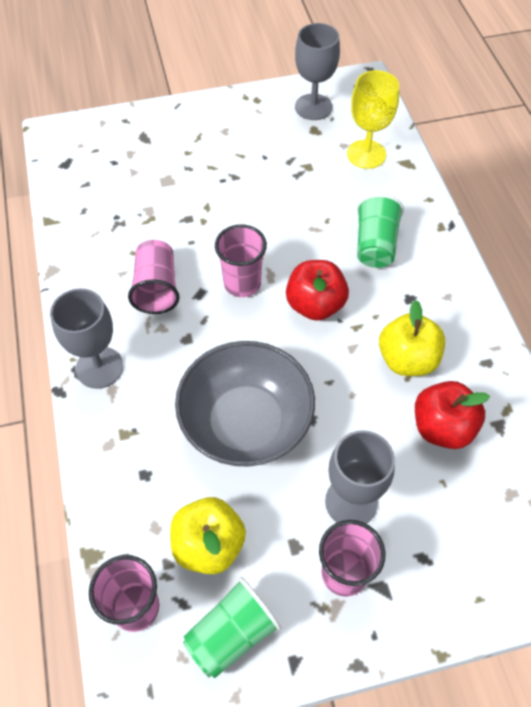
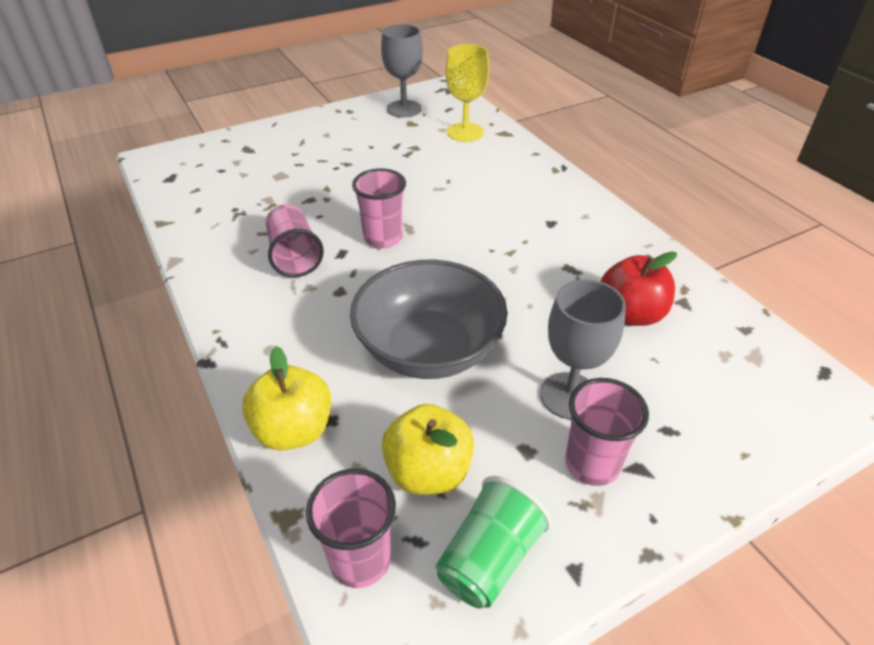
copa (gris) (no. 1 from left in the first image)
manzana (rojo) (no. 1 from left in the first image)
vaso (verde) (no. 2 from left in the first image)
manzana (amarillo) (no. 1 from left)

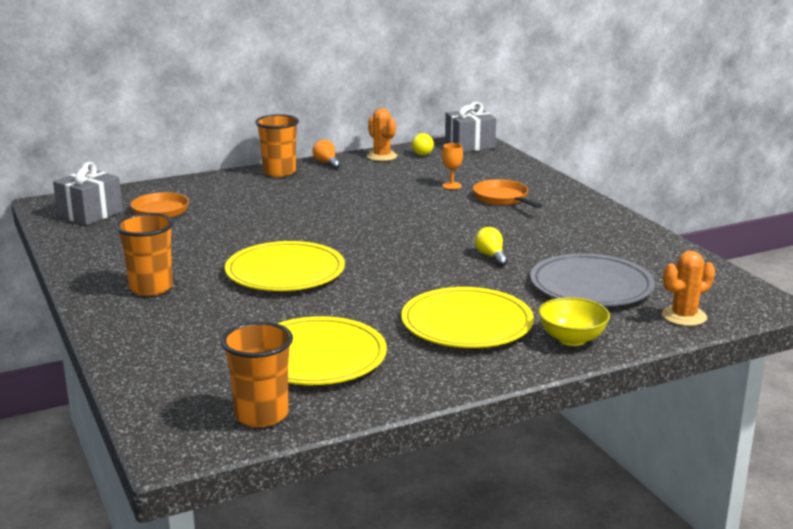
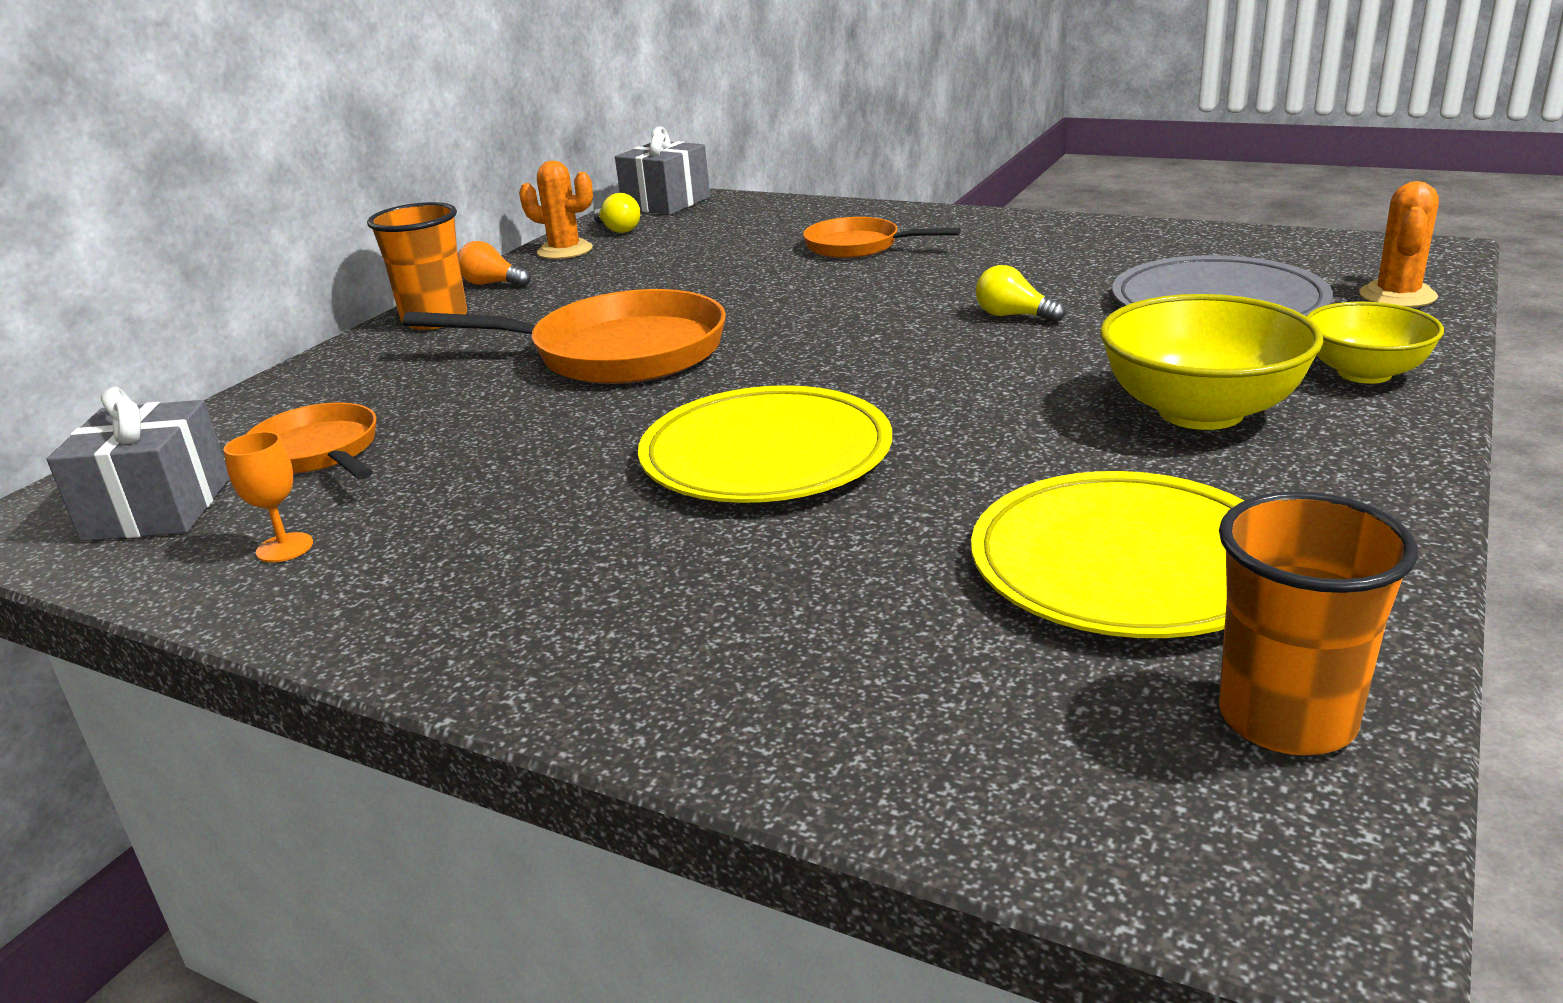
vaso (naranja) (no. 1 from left in the first image)
cuenco (amarillo) (no. 1 from left)
copa (naranja)
sartén (naranja) (no. 2 from left)

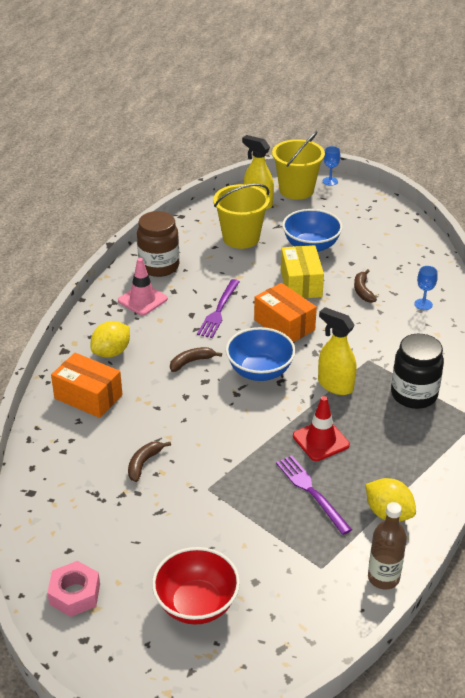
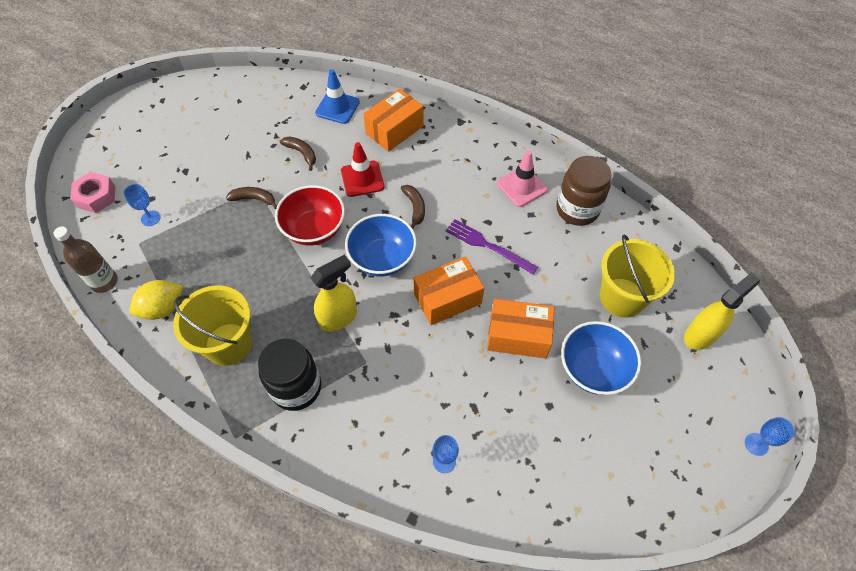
tuerca (rosa)
limón (amarillo) (no. 1 from left in the first image)
cuenco (rojo)
balde (amarillo) (no. 1 from left)
tenedor (morado) (no. 2 from left in the first image)
caja (naranja) (no. 3 from left)
cono de tráfico (rojo)
plátano (marrón) (no. 1 from left)
copa (azul) (no. 1 from left)
cono de tráfico (azul)

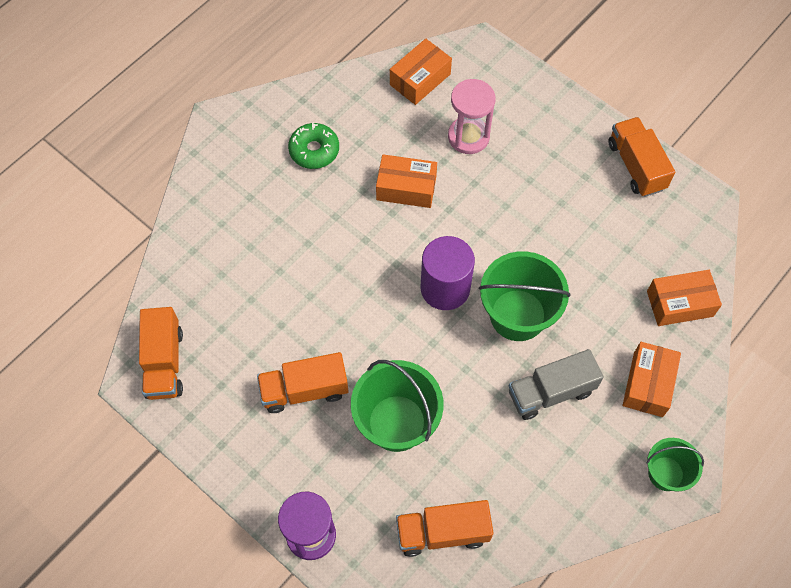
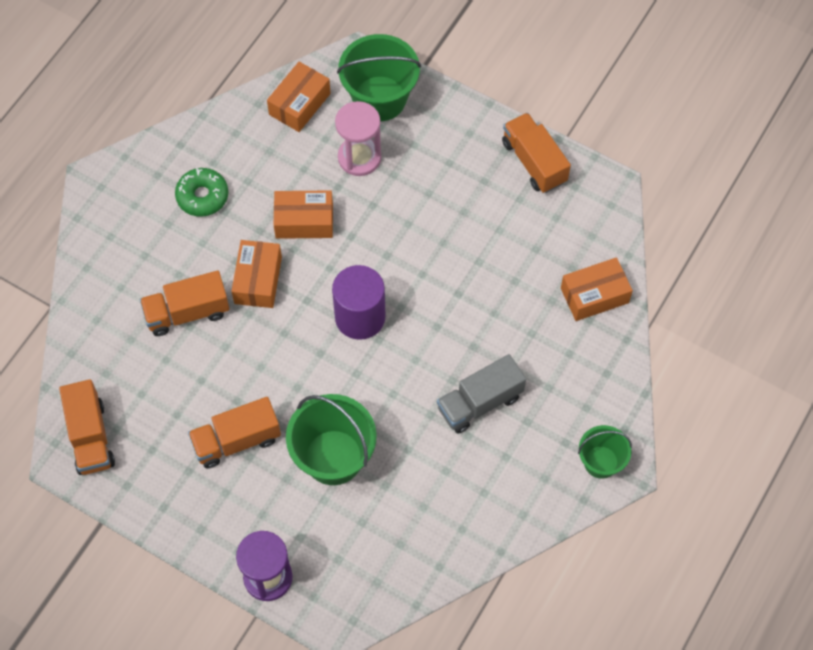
camión (naranja) (no. 2 from left)
balde (verde) (no. 2 from left)
caja (naranja) (no. 1 from left)

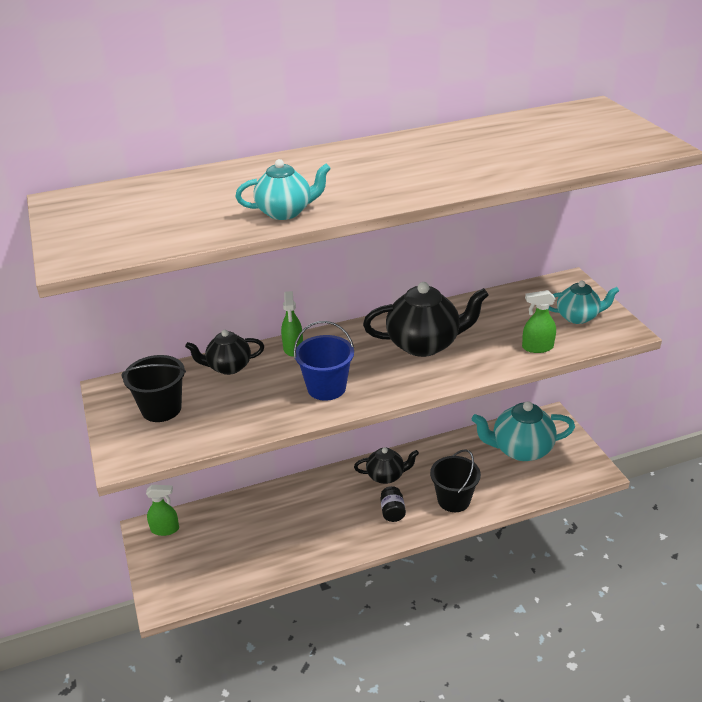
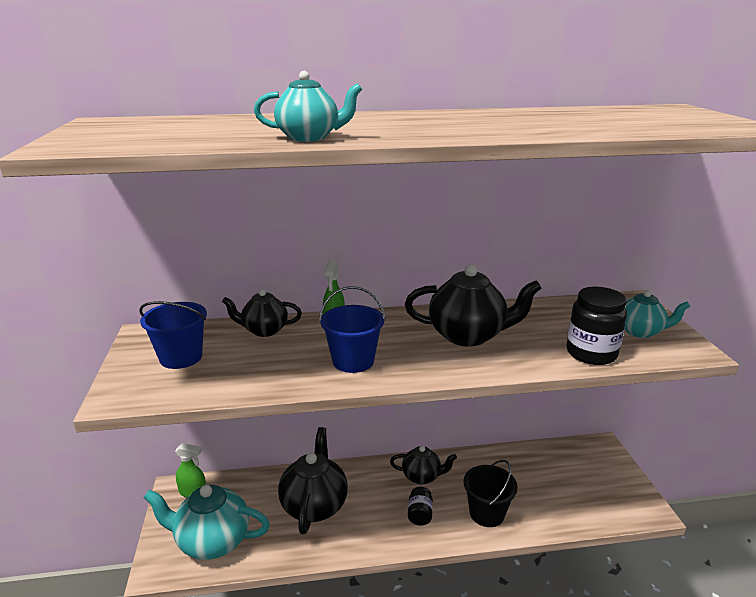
balde (azul) (no. 1 from left)
tetera (turquesa) (no. 1 from left)
tarro (negro) (no. 2 from left)
tetera (negro) (no. 2 from left)

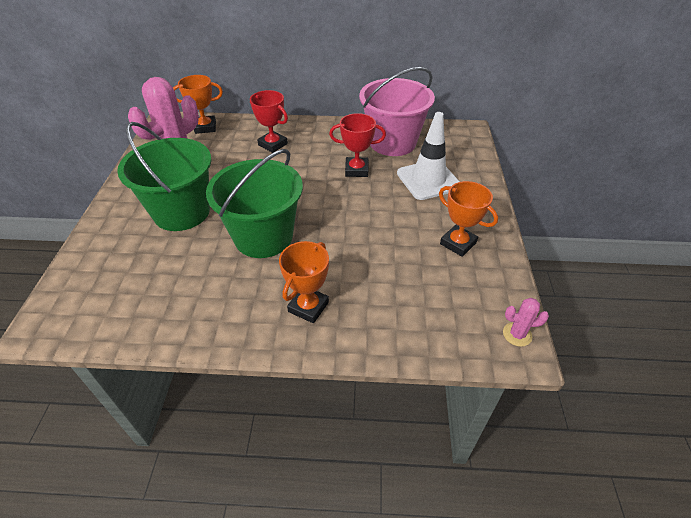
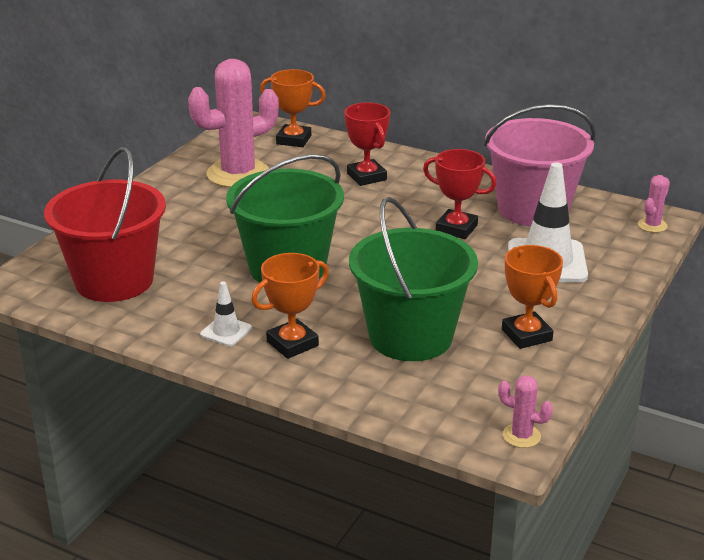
balde (verde) (no. 2 from left)
balde (rojo)
cono de tráfico (blanco) (no. 1 from left)
cactus (rosa) (no. 3 from left)

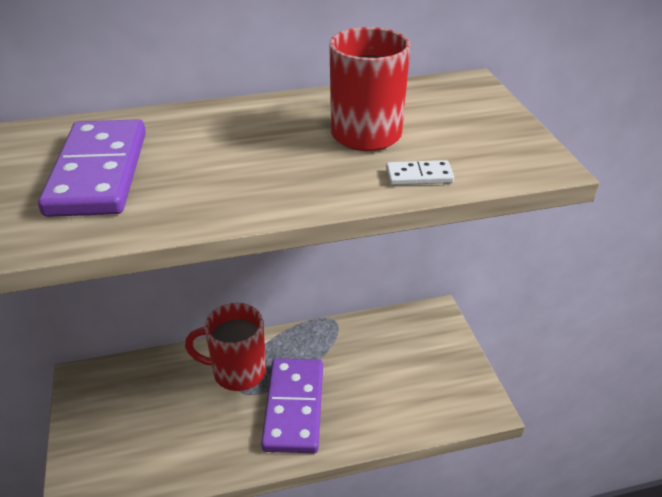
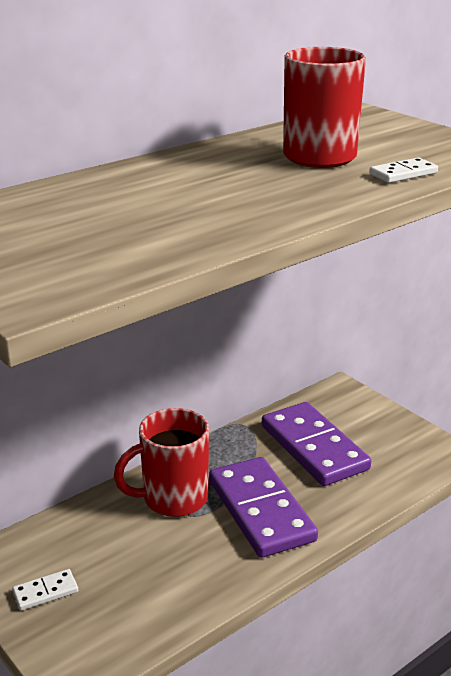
ficha de dominó (morado) (no. 2 from left)
ficha de dominó (blanco) (no. 1 from left)

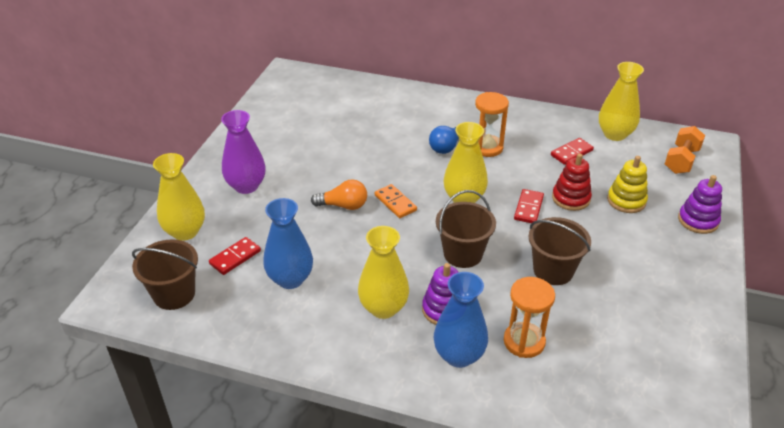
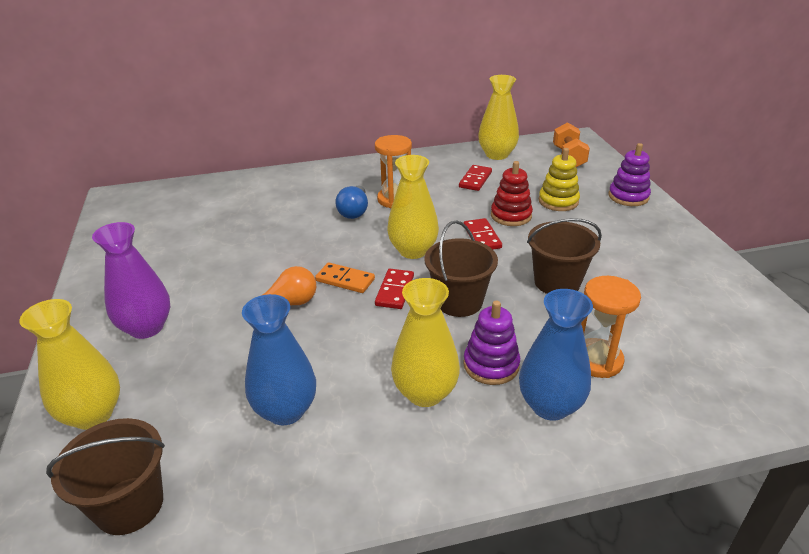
ficha de dominó (rojo) (no. 1 from left)

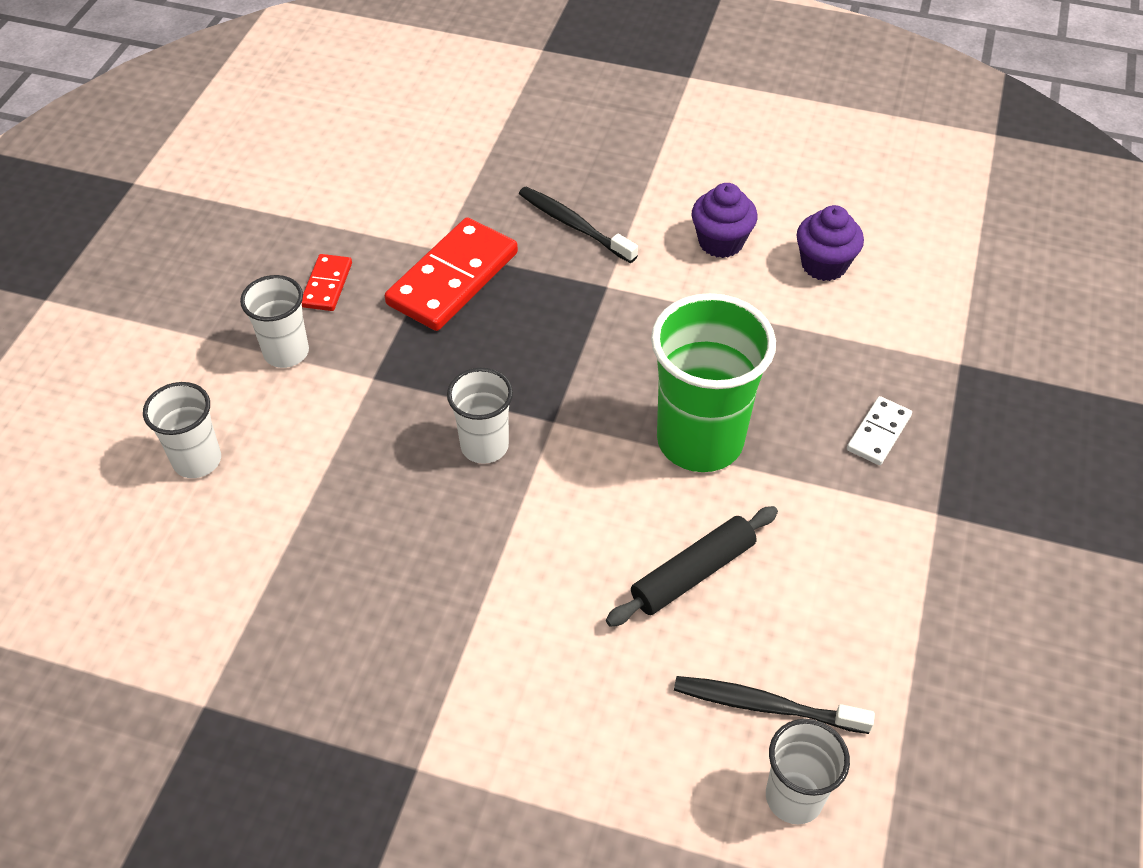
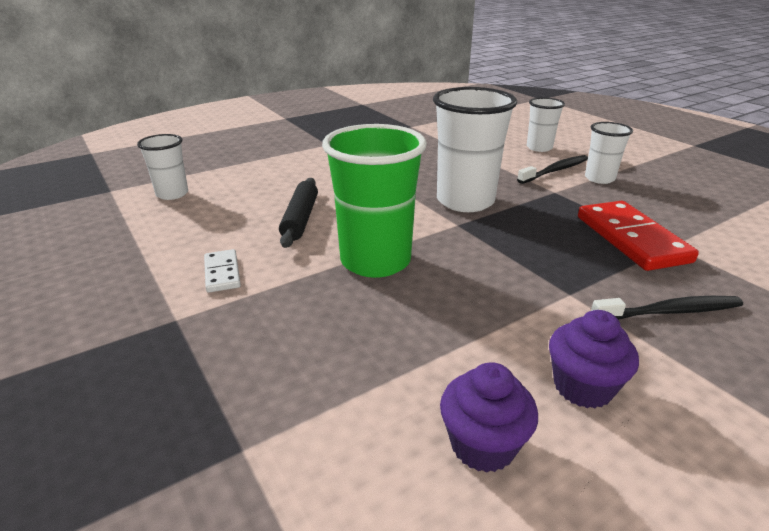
ficha de dominó (rojo) (no. 1 from left in the first image)
vaso (blanco) (no. 2 from left)
cepillo de dientes (negro) (no. 1 from left)
ficha de dominó (blanco)

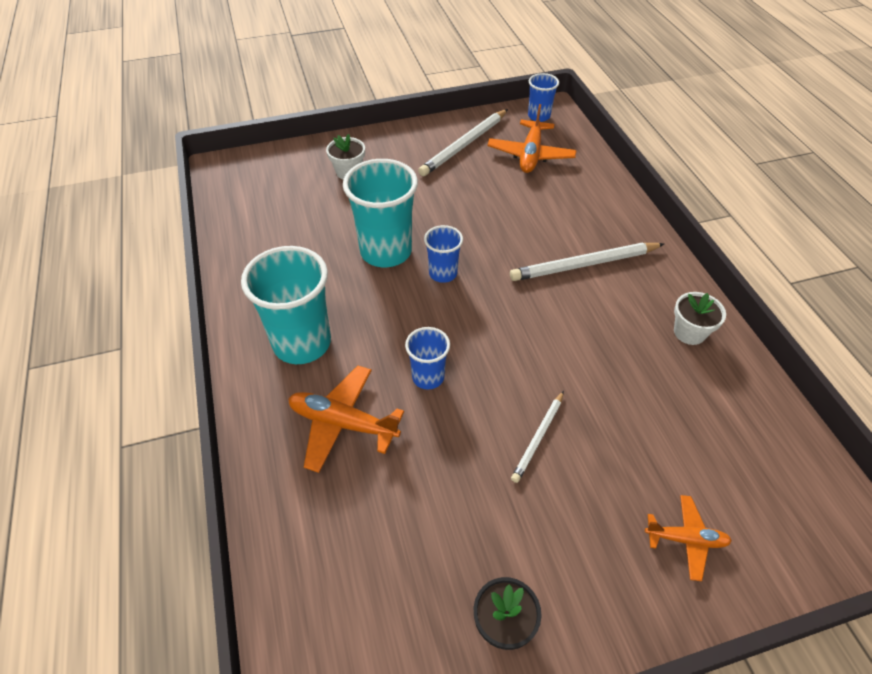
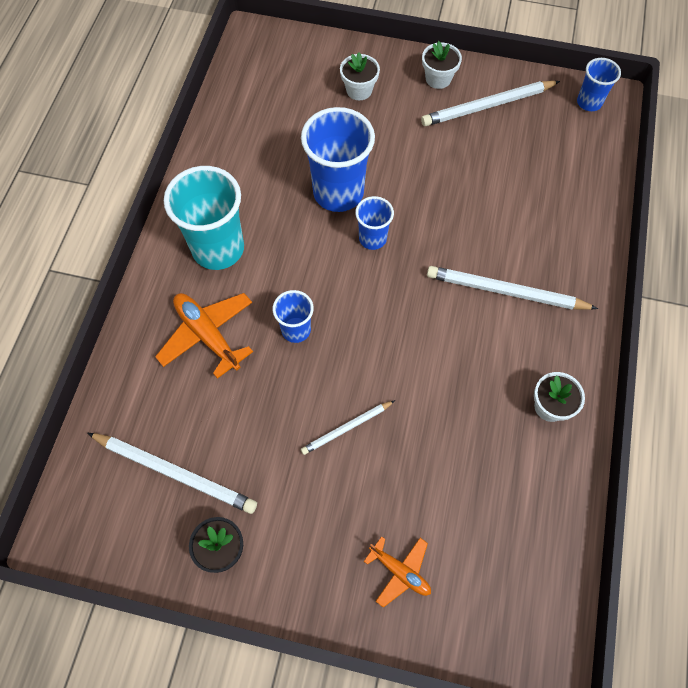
vaso (azul) (no. 2 from left)
avión (naranja) (no. 2 from left in the first image)
lápiz (blanco) (no. 1 from left)
maceta (blanco) (no. 2 from left)

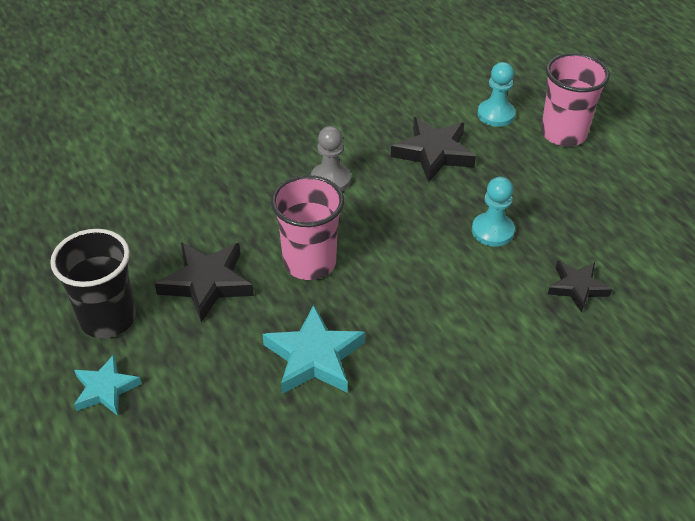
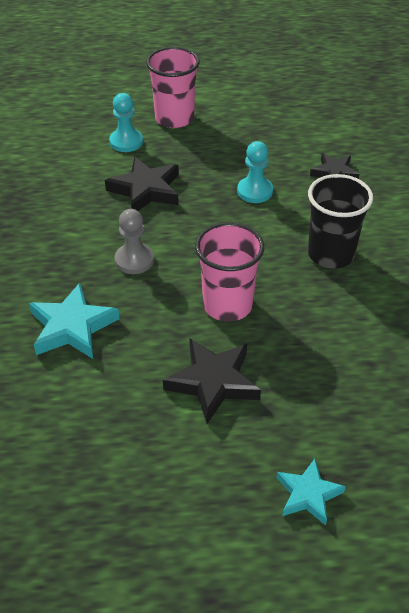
vaso (negro)
estrella (turquesa) (no. 1 from left)

